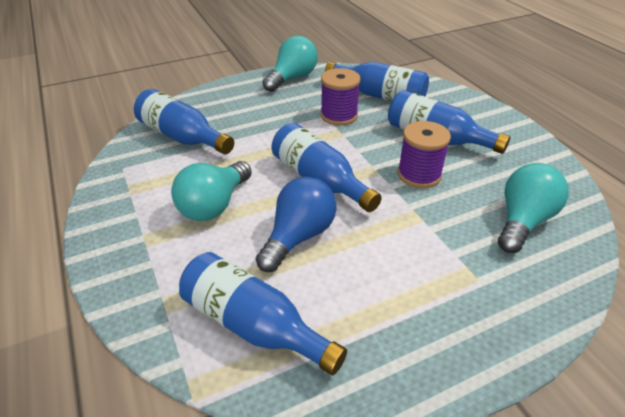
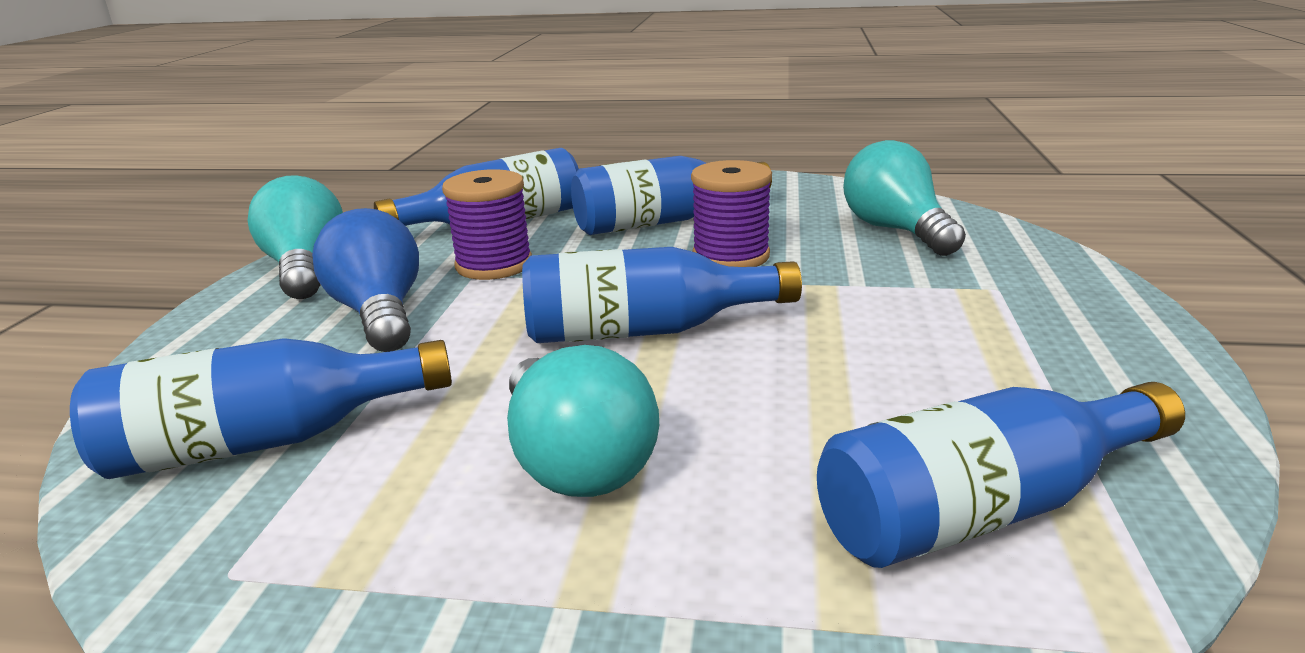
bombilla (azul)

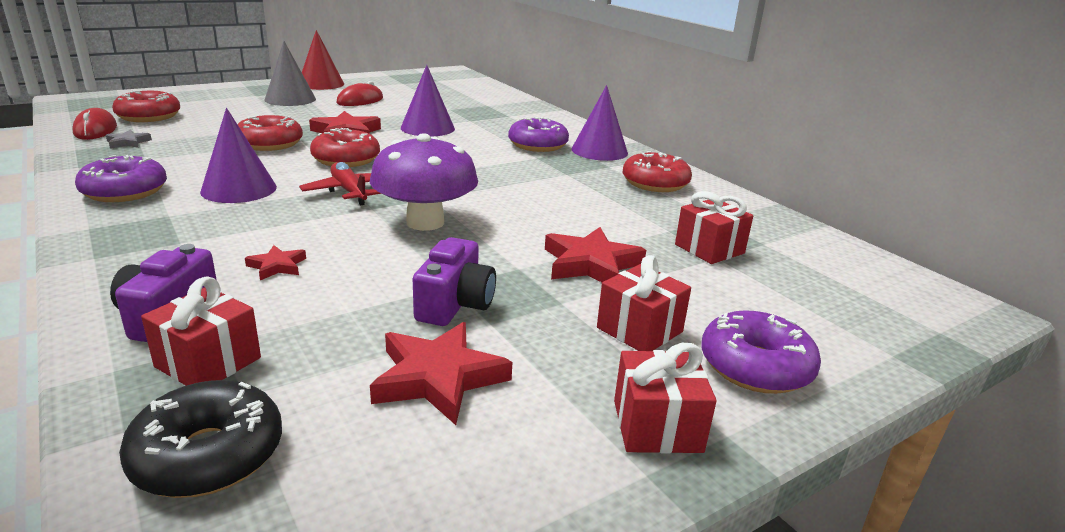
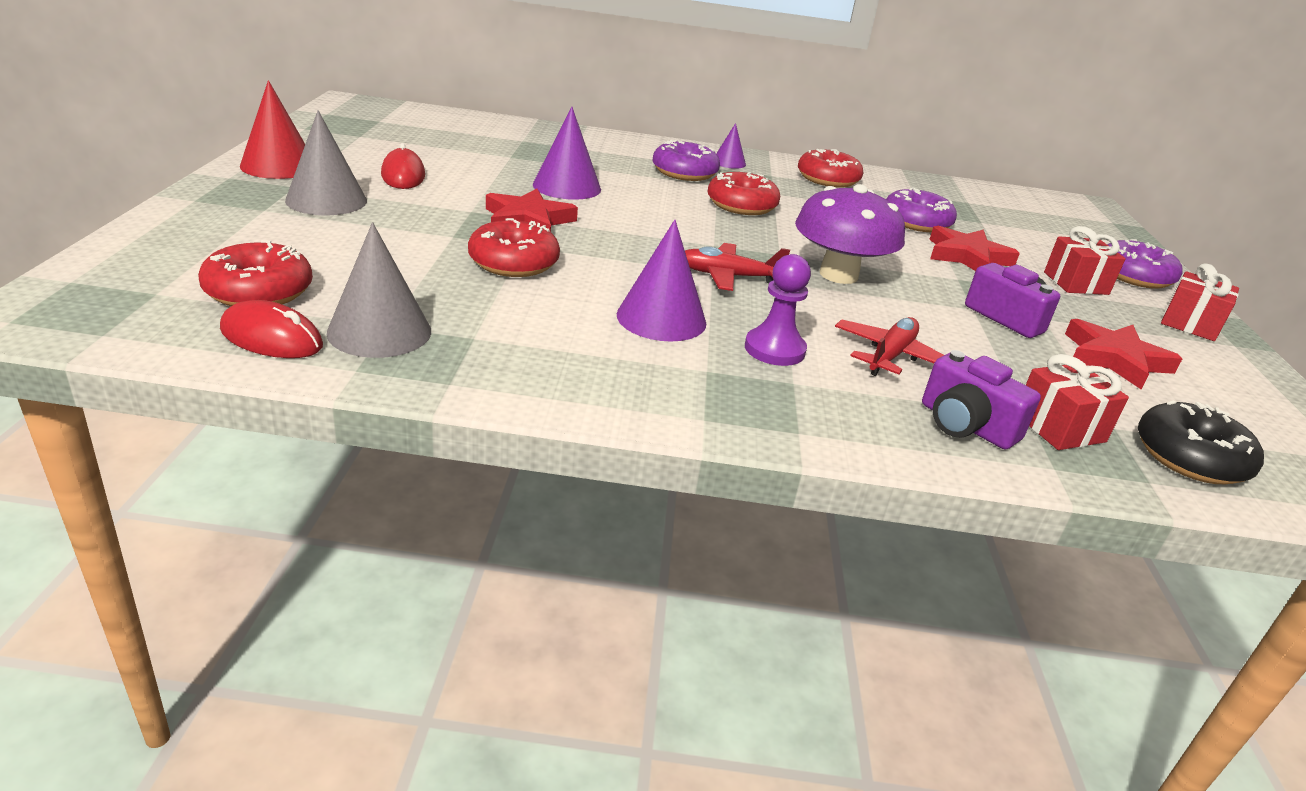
rosquilla (morado) (no. 2 from left)
cono (gris) (no. 2 from left)
avión (rojo) (no. 2 from left)
rosquilla (rojo) (no. 3 from left)
cono (morado) (no. 3 from left)
regalo (rojo) (no. 4 from left in the first image)
peón (morado)

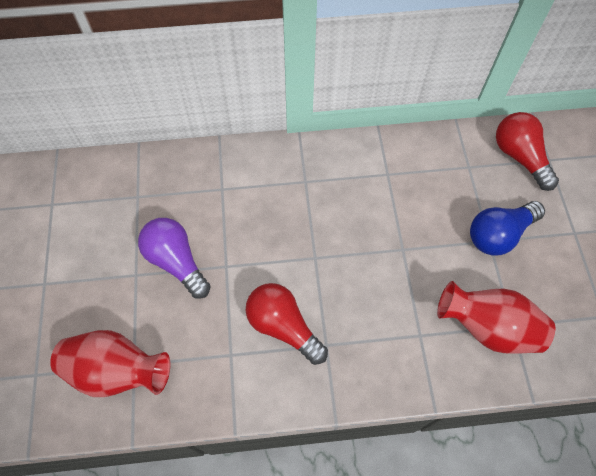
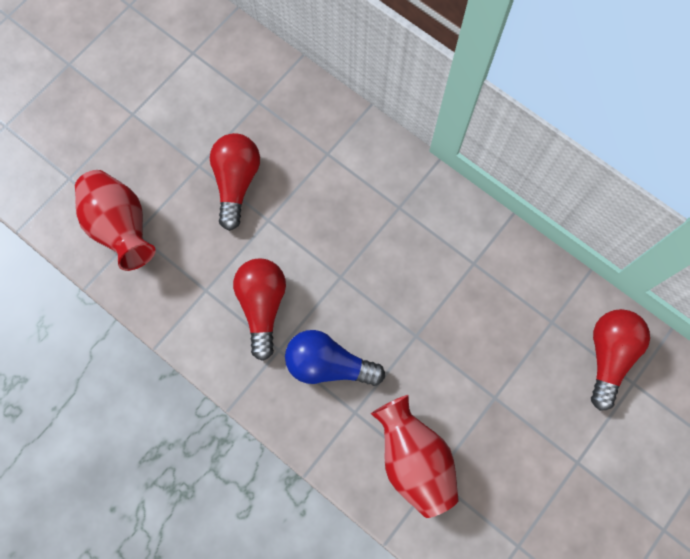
bombilla (rojo) (no. 1 from left)
bombilla (azul)

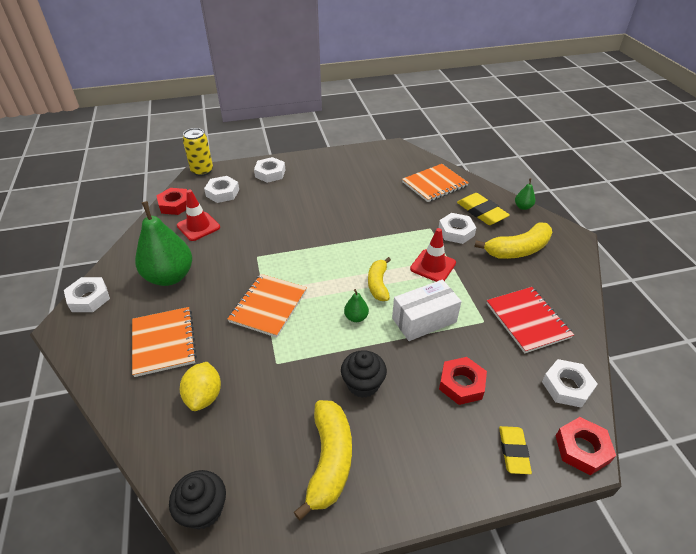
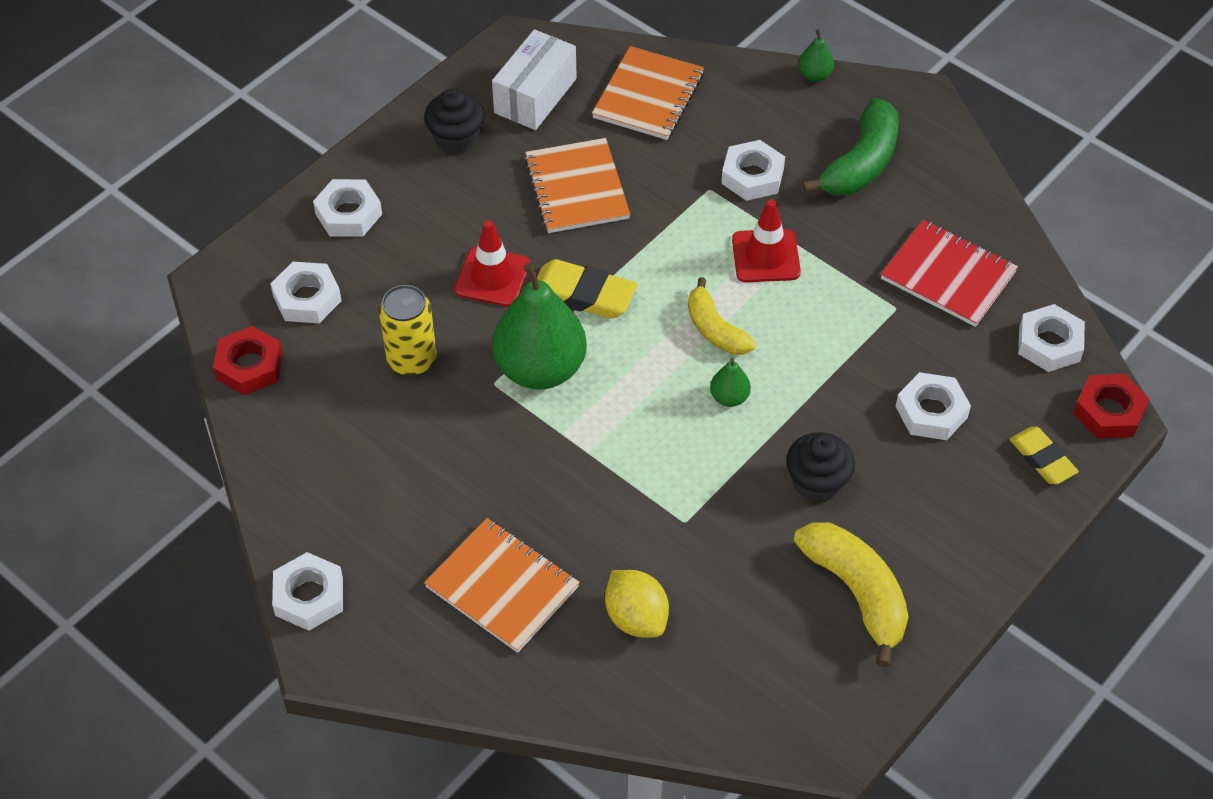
pera (verde) (no. 1 from left)
magdalena (negro) (no. 1 from left)
cono de tráfico (rojo) (no. 1 from left)
lata (amarillo)
cuaderno (naranja) (no. 2 from left)
caja (blanco)
tuerca (blanco) (no. 5 from left)
goma de borrar (amarillo) (no. 1 from left)
plátano (verde)

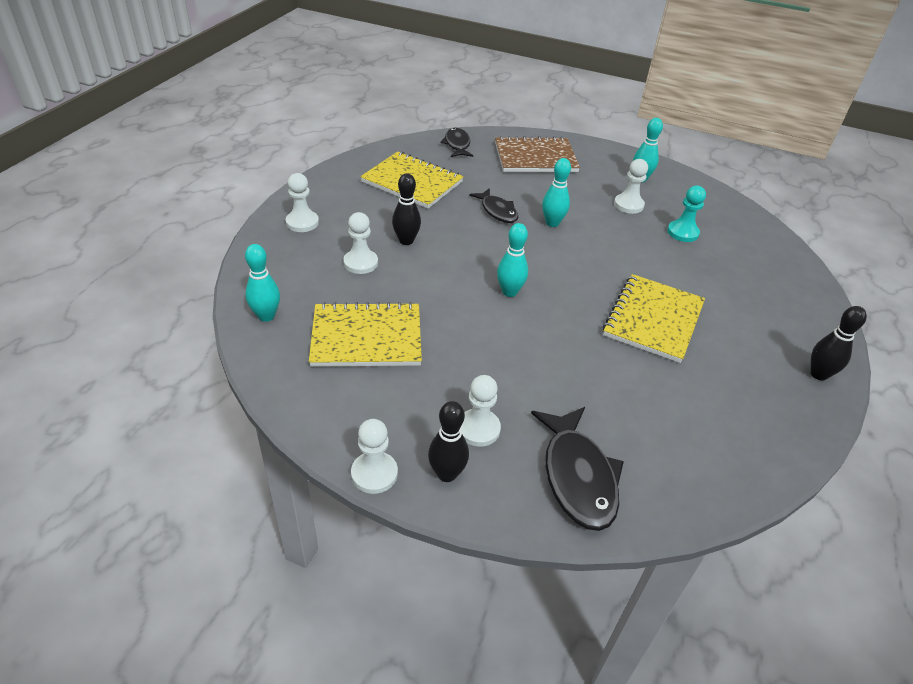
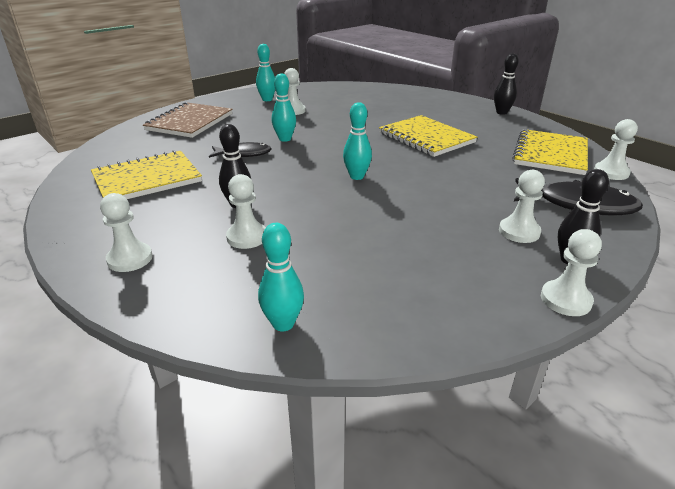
cuaderno (amarillo) (no. 3 from left)
pez (negro) (no. 1 from left in the first image)
peón (turquesa)
peón (blanco) (no. 6 from left)

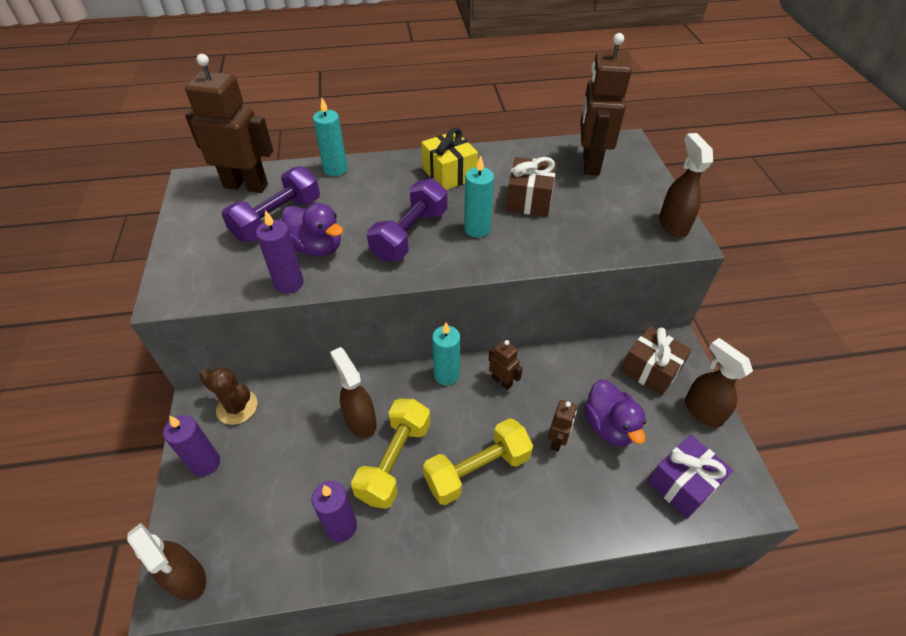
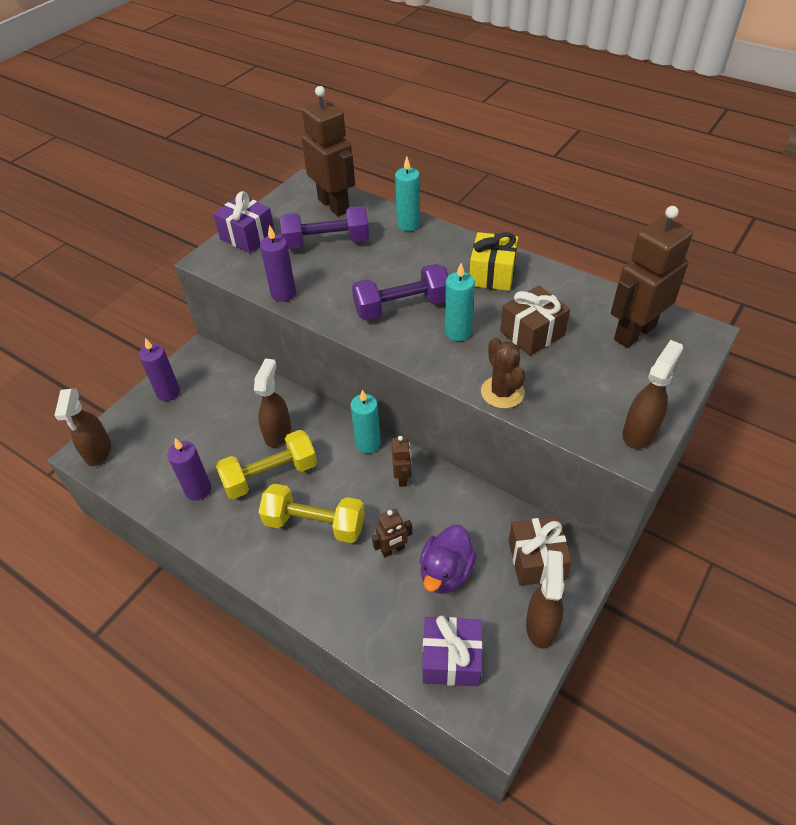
cactus (marrón)
pato (morado) (no. 1 from left in the first image)
regalo (morado) (no. 1 from left)

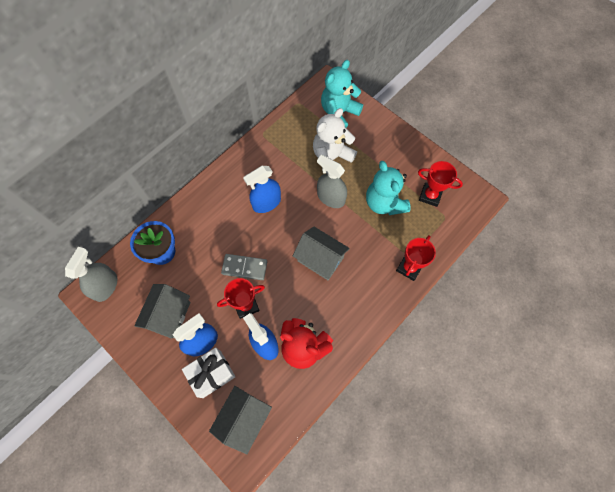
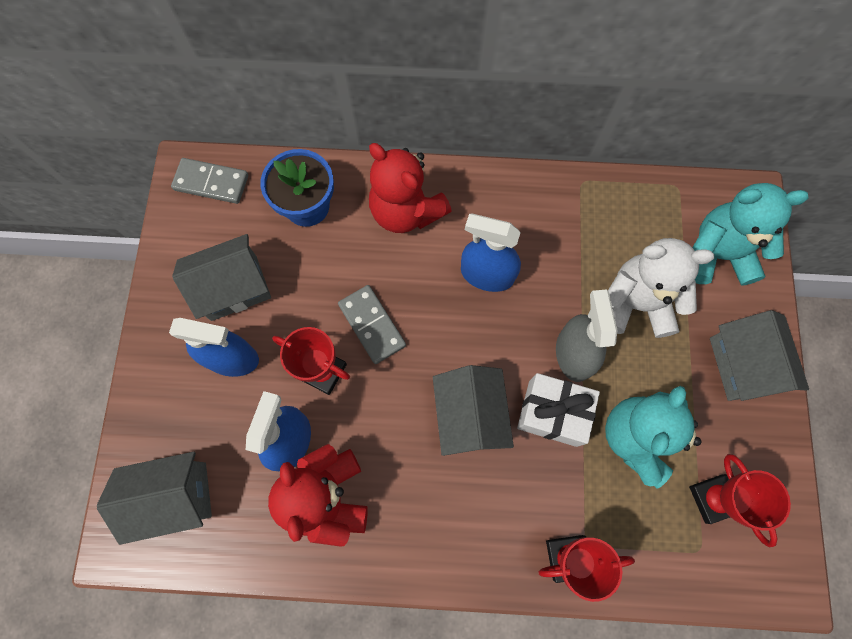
ficha de dominó (gris) (no. 1 from left)
regalo (blanco)
osito (rojo) (no. 2 from left)
casa (gris) (no. 4 from left)

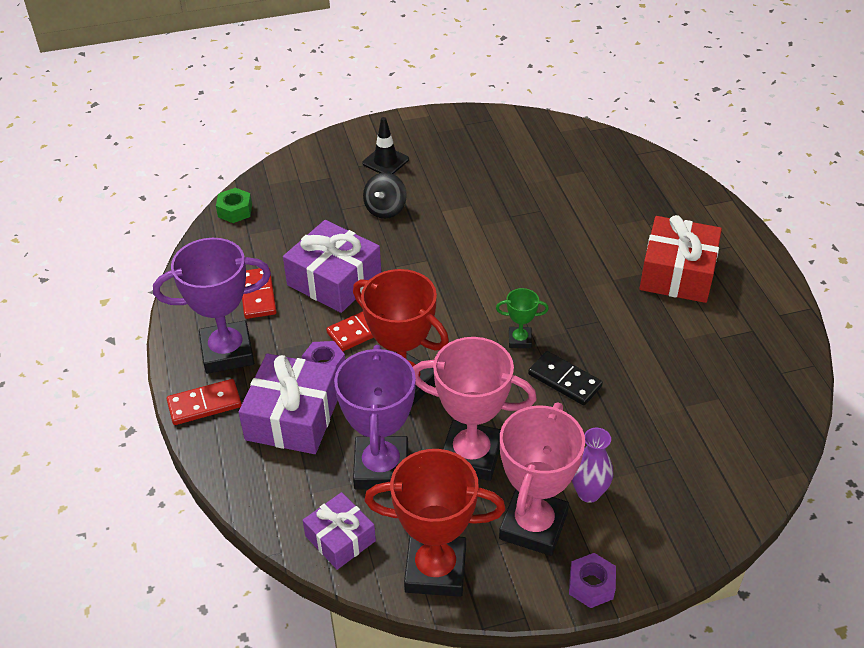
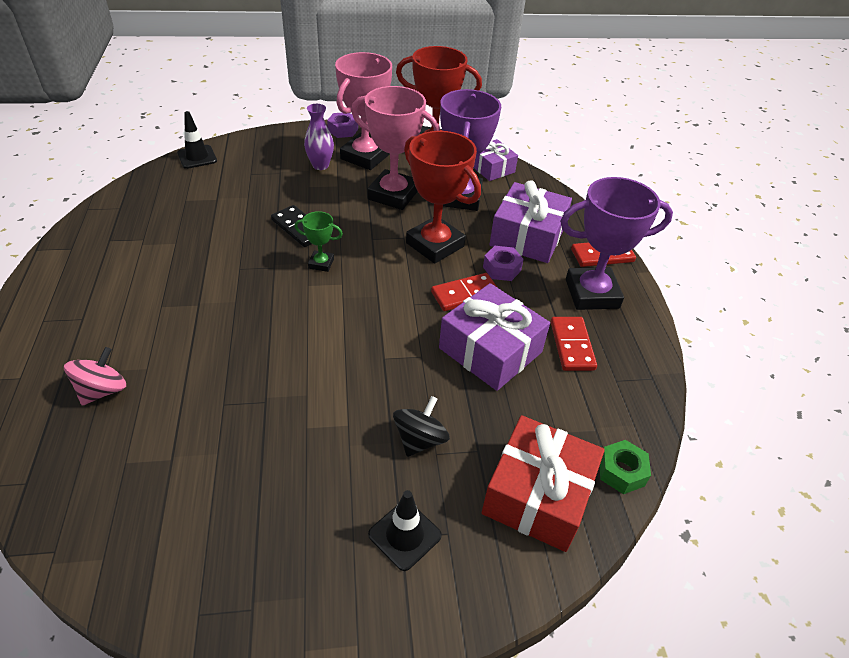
regalo (rojo)
peonza (rosa)
cono de tráfico (negro) (no. 1 from left)

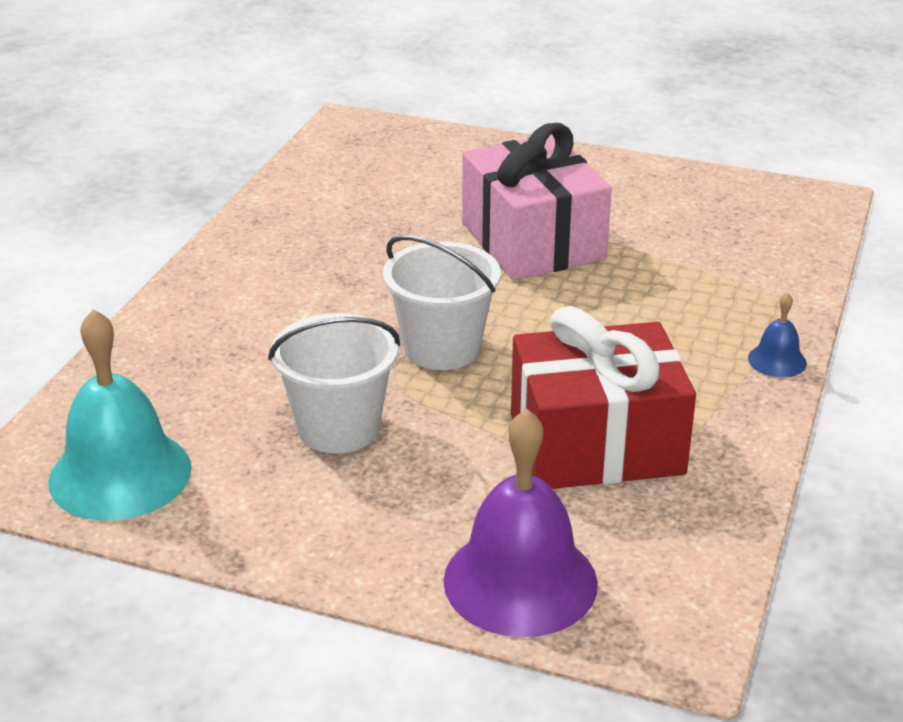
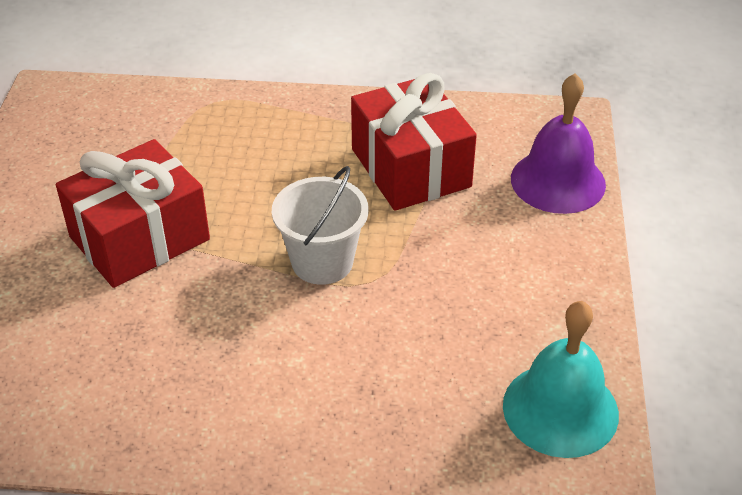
balde (blanco) (no. 1 from left in the first image)
regalo (rojo) (no. 1 from left)
campana (azul)

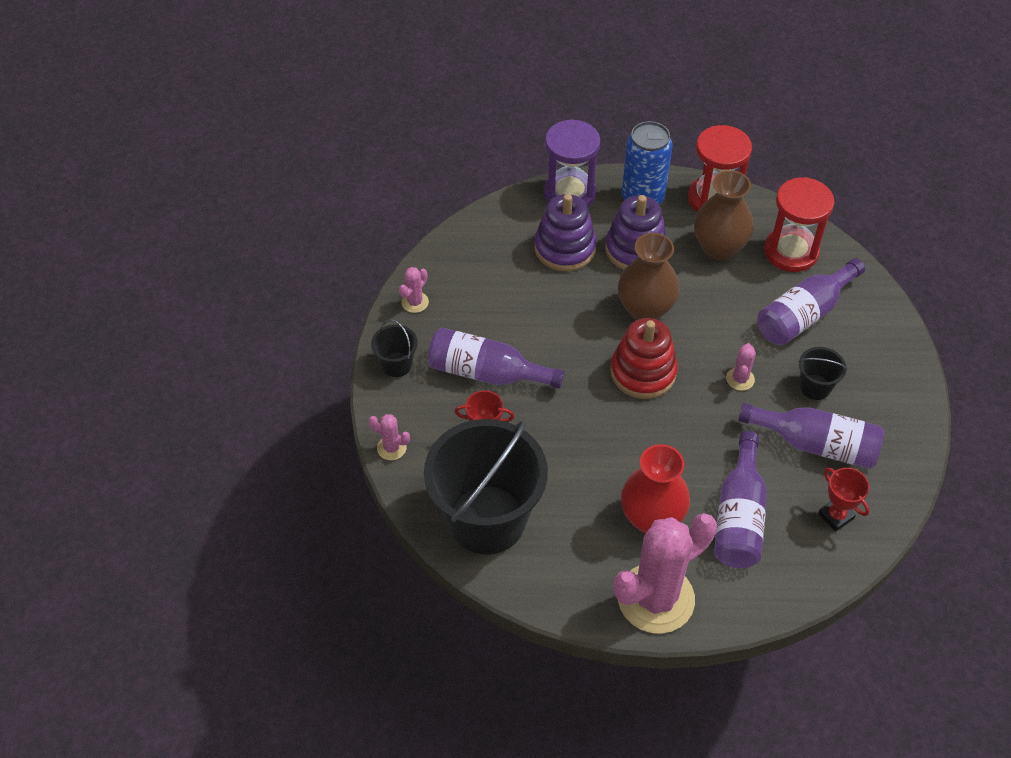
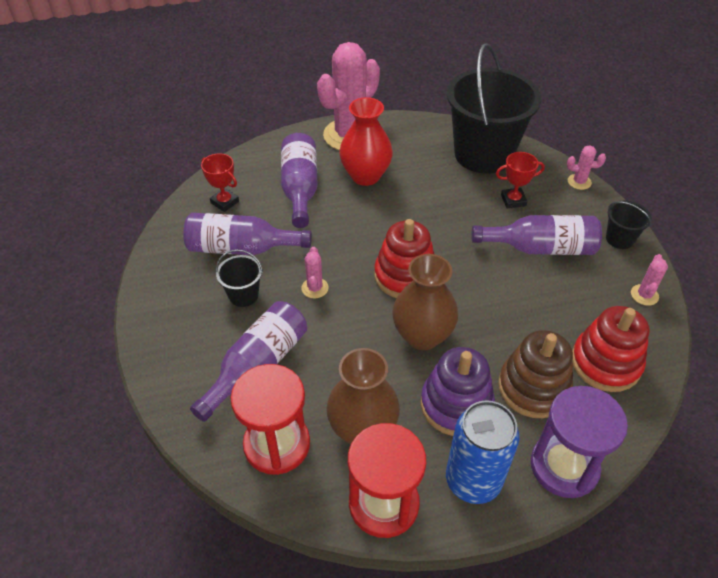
juguete apilable (marrón)
juguete apilable (rojo) (no. 2 from left)

